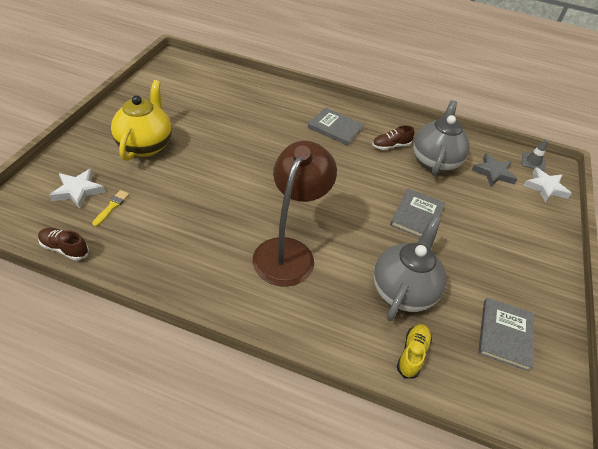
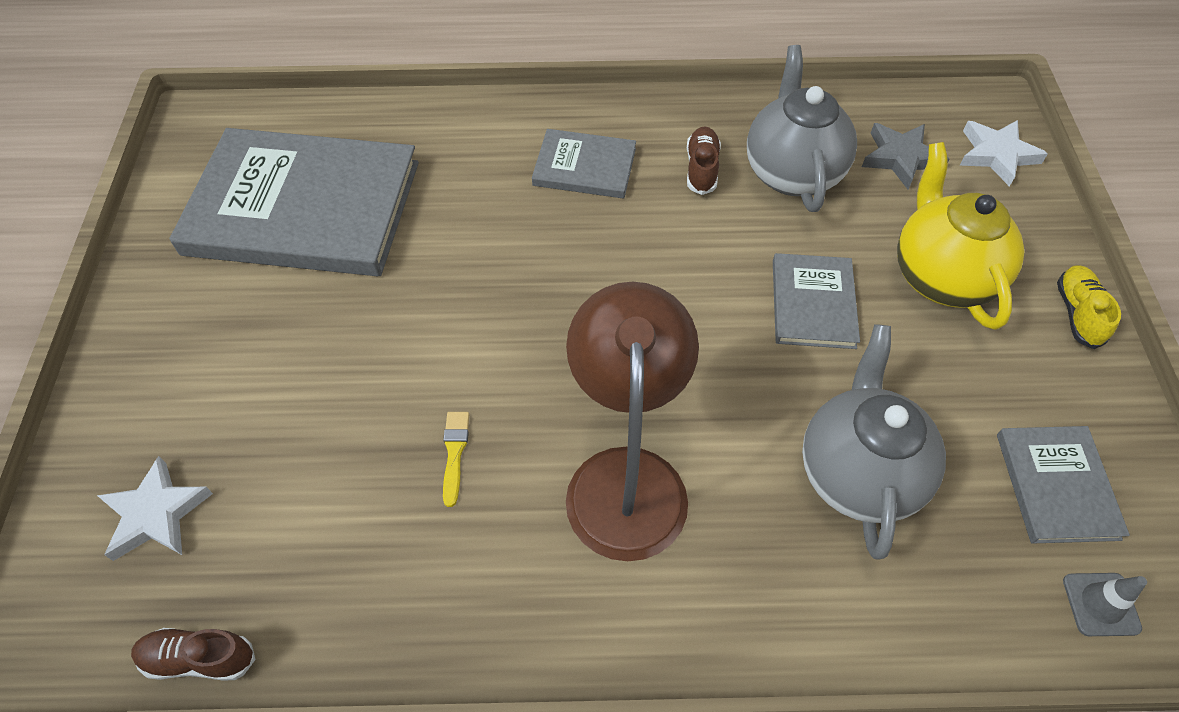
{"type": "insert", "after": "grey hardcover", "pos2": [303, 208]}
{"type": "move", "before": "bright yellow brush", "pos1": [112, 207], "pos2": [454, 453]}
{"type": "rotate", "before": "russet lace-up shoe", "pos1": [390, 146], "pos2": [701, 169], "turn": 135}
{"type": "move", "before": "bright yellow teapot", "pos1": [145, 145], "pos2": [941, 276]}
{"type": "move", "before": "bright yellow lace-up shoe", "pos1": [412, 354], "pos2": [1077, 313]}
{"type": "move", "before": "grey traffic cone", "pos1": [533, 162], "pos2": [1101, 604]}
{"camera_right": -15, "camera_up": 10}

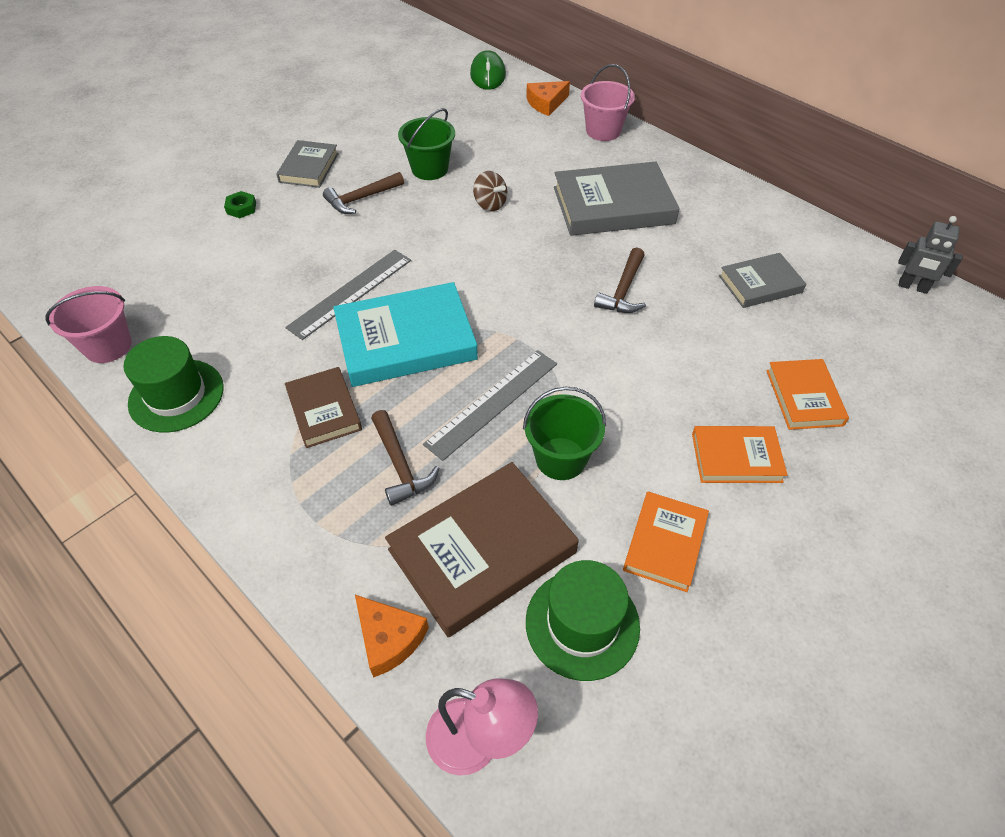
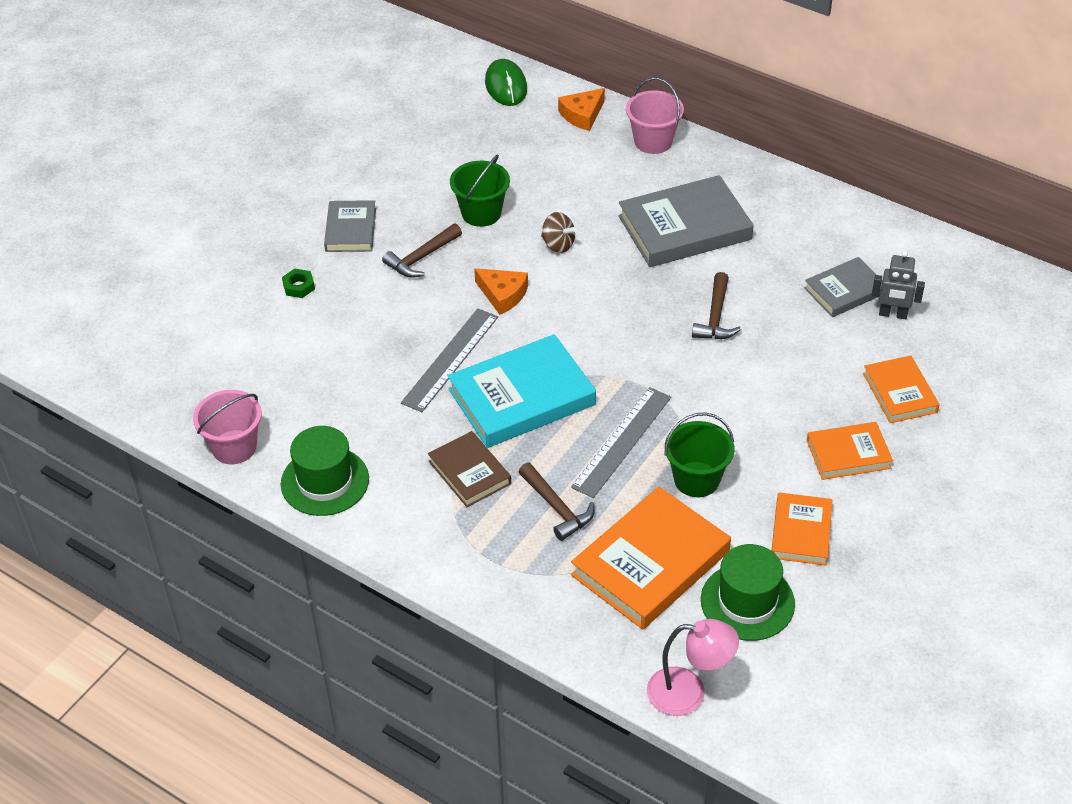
{"type": "move", "before": "orange-coloured piece of cheese", "pos1": [389, 638], "pos2": [502, 295]}
{"type": "recolor", "before": "russet hardcover", "after": "orange-coloured hardcover", "pos1": [482, 551], "pos2": [650, 563]}
{"type": "move", "before": "grey robot", "pos1": [912, 287], "pos2": [893, 314]}
{"camera_right": -10, "camera_up": -5}

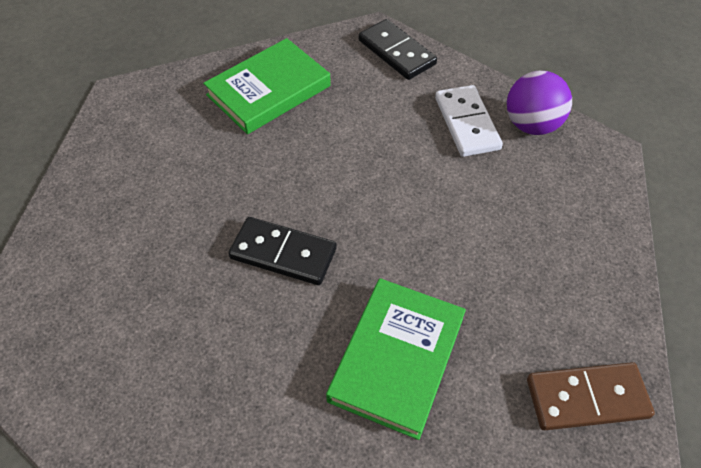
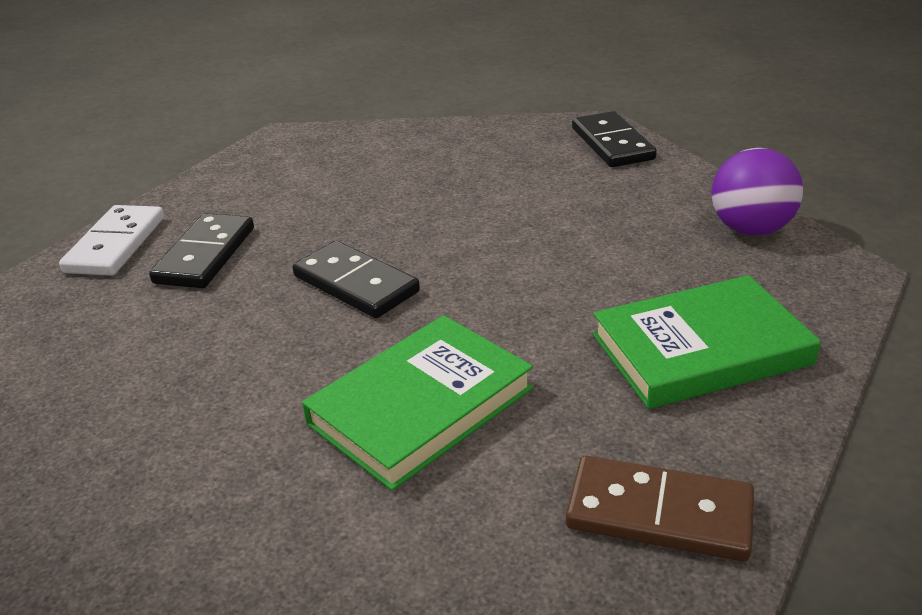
{"type": "move", "before": "white domino piece", "pos1": [467, 123], "pos2": [116, 245]}
{"type": "insert", "after": "ebony domino piece", "pos2": [206, 255]}
{"type": "move", "before": "leaf-green hardcover", "pos1": [268, 90], "pos2": [700, 349]}
{"camera_right": 25, "camera_up": -20}

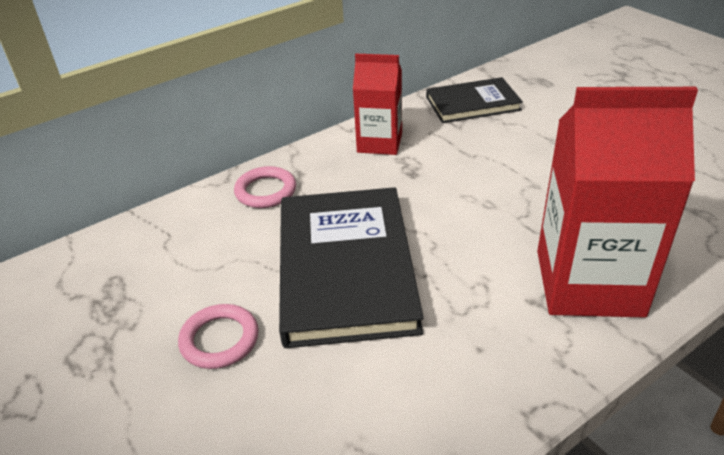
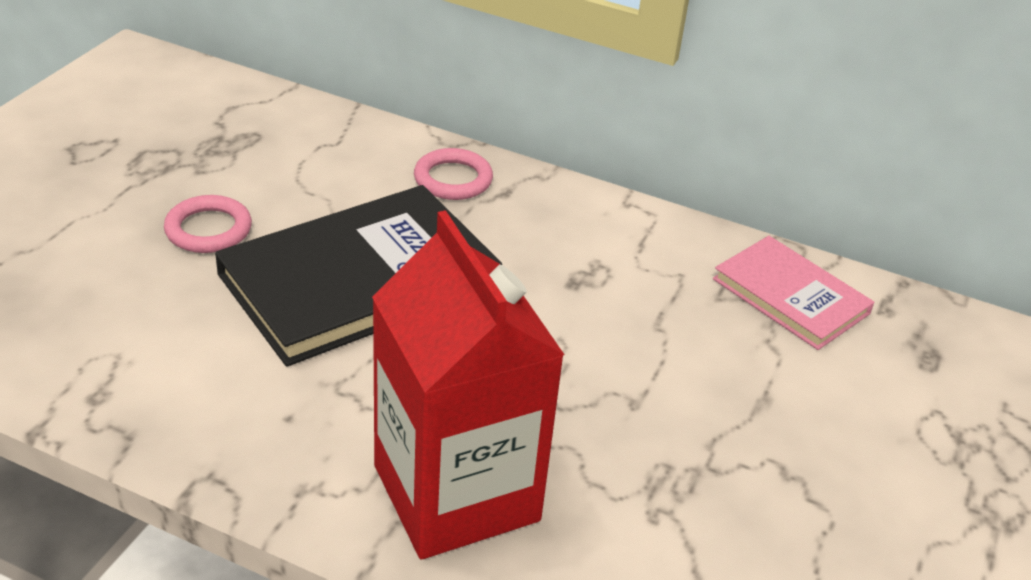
{"type": "recolor", "before": "ebony hardcover", "after": "pink hardcover", "pos1": [472, 103], "pos2": [790, 296]}
{"type": "delete", "before": "scarlet milk carton", "pos1": [379, 143]}
{"camera_right": 55, "camera_up": 0}

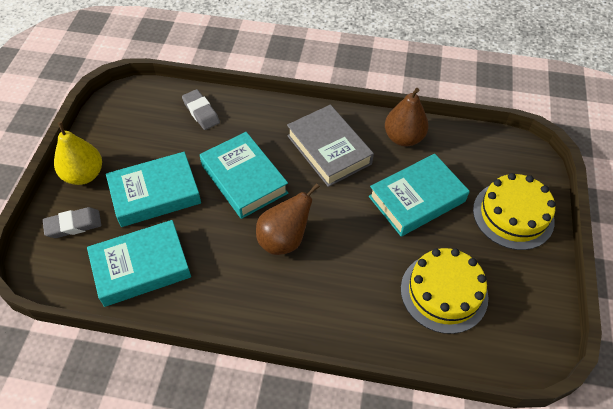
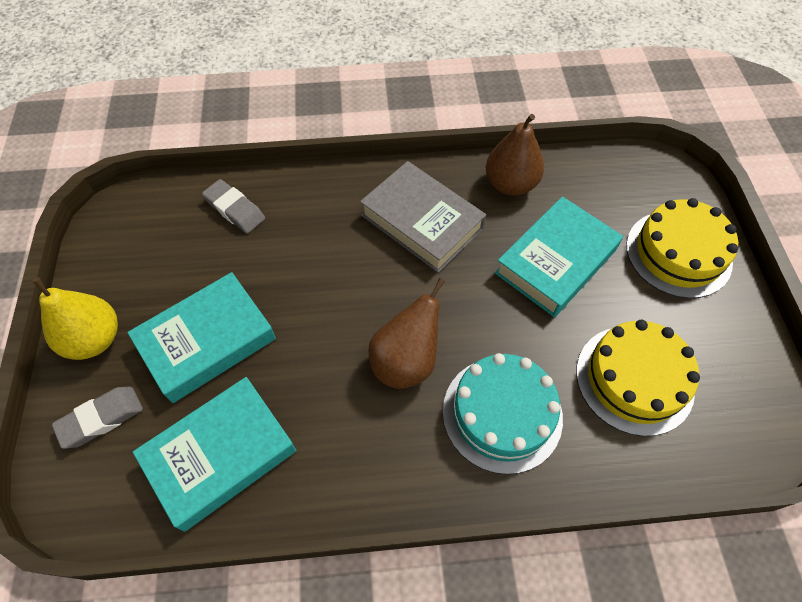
{"type": "insert", "after": "aqua cake", "pos2": [502, 413]}
{"type": "delete", "before": "aqua hardcover", "pos1": [244, 179]}
{"camera_right": -15, "camera_up": 5}

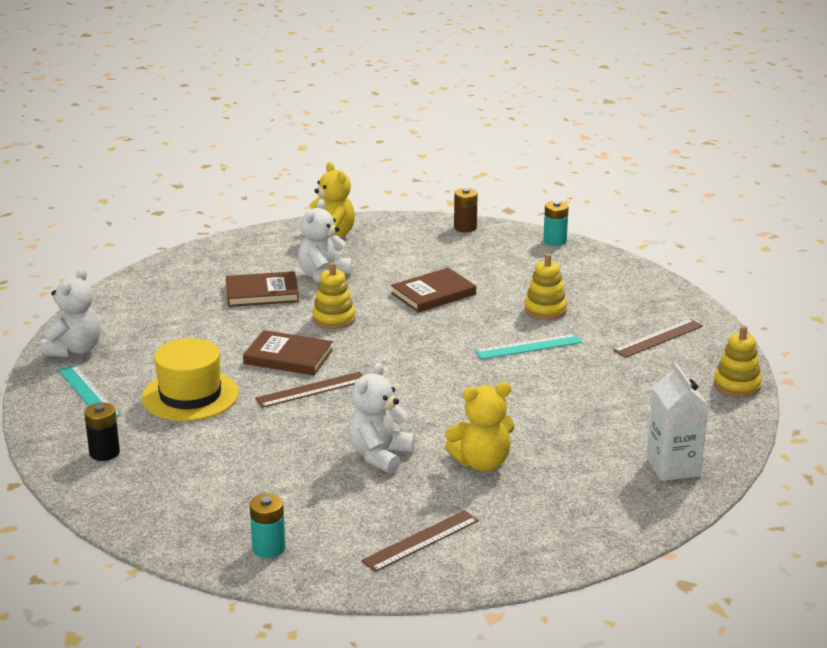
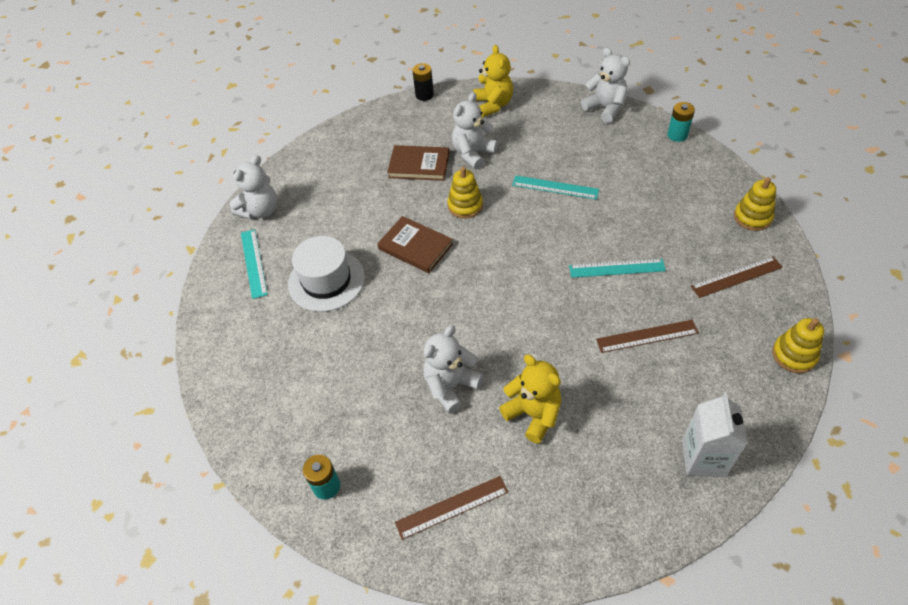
{"type": "recolor", "before": "bright yellow hat", "after": "white hat", "pos1": [190, 395], "pos2": [326, 280]}
{"type": "move", "before": "ebony battery", "pos1": [104, 453], "pos2": [424, 95]}
{"type": "rotate", "before": "bright yellow teddy bear", "pos1": [482, 463], "pos2": [533, 414], "turn": -135}
{"type": "replace", "before": "russet hardcover", "after": "aqua ruler", "pos1": [433, 294], "pos2": [555, 187]}
{"type": "replace", "before": "russet battery", "after": "white teddy bear", "pos1": [465, 227], "pos2": [605, 108]}
{"type": "move", "before": "russet ruler", "pos1": [311, 390], "pos2": [647, 336]}
{"type": "move", "before": "bright yellow stacking toy", "pos1": [545, 310], "pos2": [752, 217]}
{"camera_right": 20, "camera_up": 25}

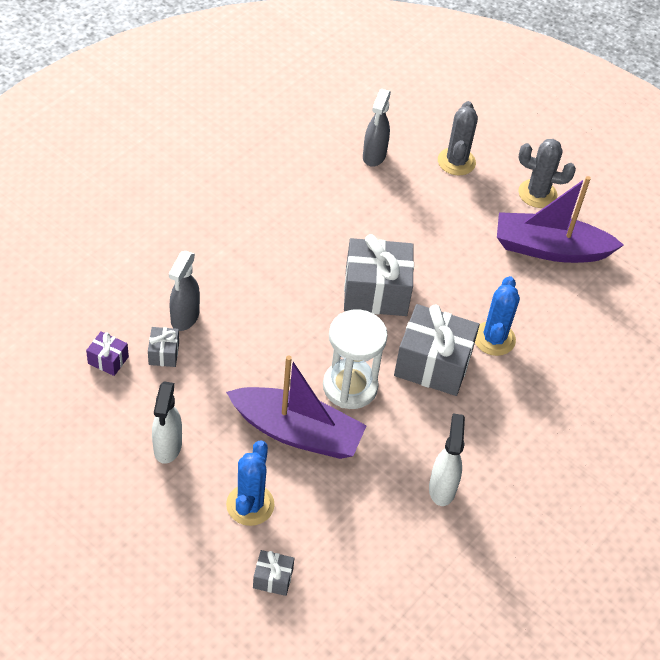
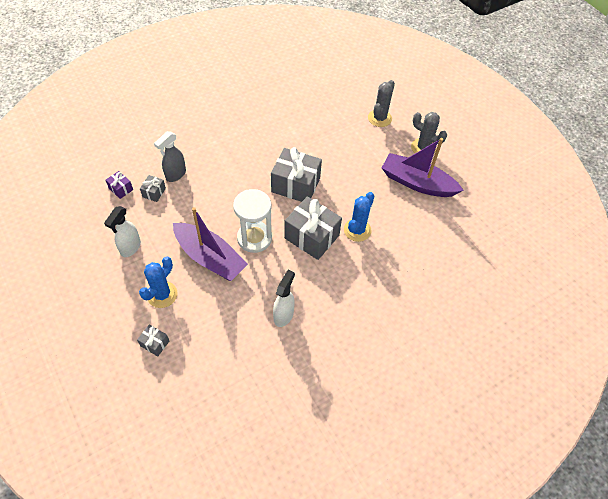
{"type": "delete", "before": "grey spray cleaner", "pos1": [374, 156]}
{"camera_right": 20, "camera_up": 5}

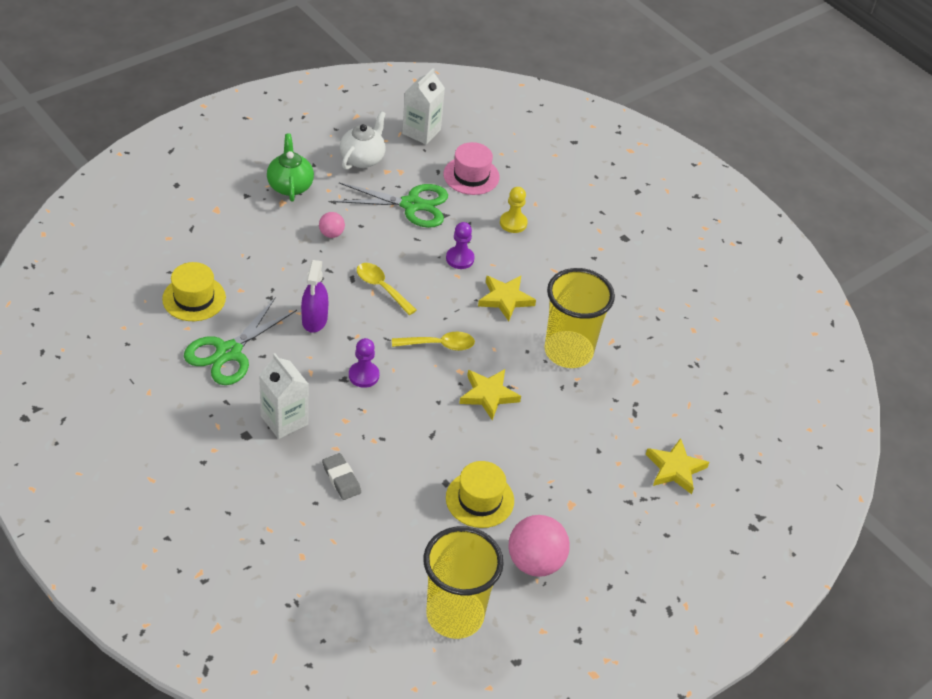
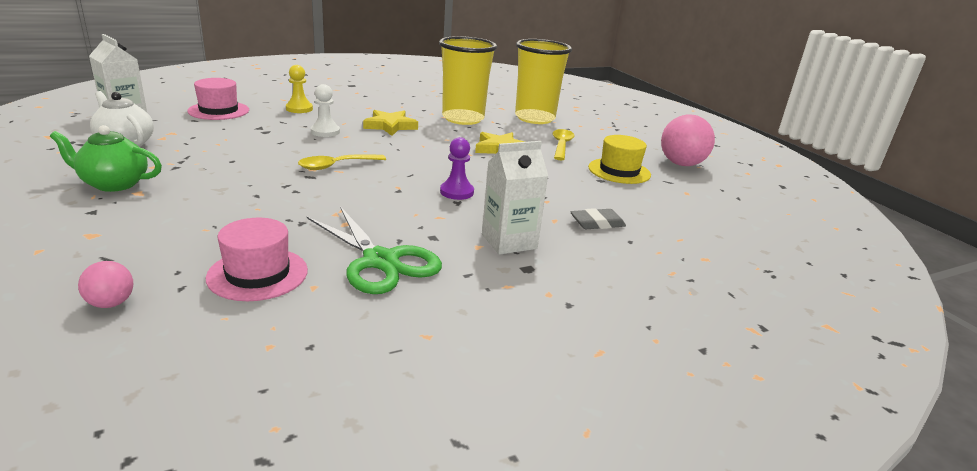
{"type": "move", "before": "pink ball", "pos1": [331, 234], "pos2": [111, 303]}
{"type": "recolor", "before": "bright yellow hat", "after": "pink hat", "pos1": [194, 298], "pos2": [258, 274]}
{"type": "recolor", "before": "royal purple game pawn", "after": "white game pawn", "pos1": [460, 259], "pos2": [325, 132]}
{"type": "move", "before": "bright yellow beaker", "pos1": [455, 615], "pos2": [535, 118]}
{"type": "move", "before": "bright yellow teaspoon", "pos1": [439, 345], "pos2": [561, 145]}
{"type": "delete", "before": "royal purple spray cleaner", "pos1": [314, 320]}
{"type": "delete", "before": "leaf-green pair of scissors", "pos1": [411, 205]}
{"type": "delete", "before": "bright yellow star", "pos1": [675, 469]}
{"camera_right": -75, "camera_up": -20}

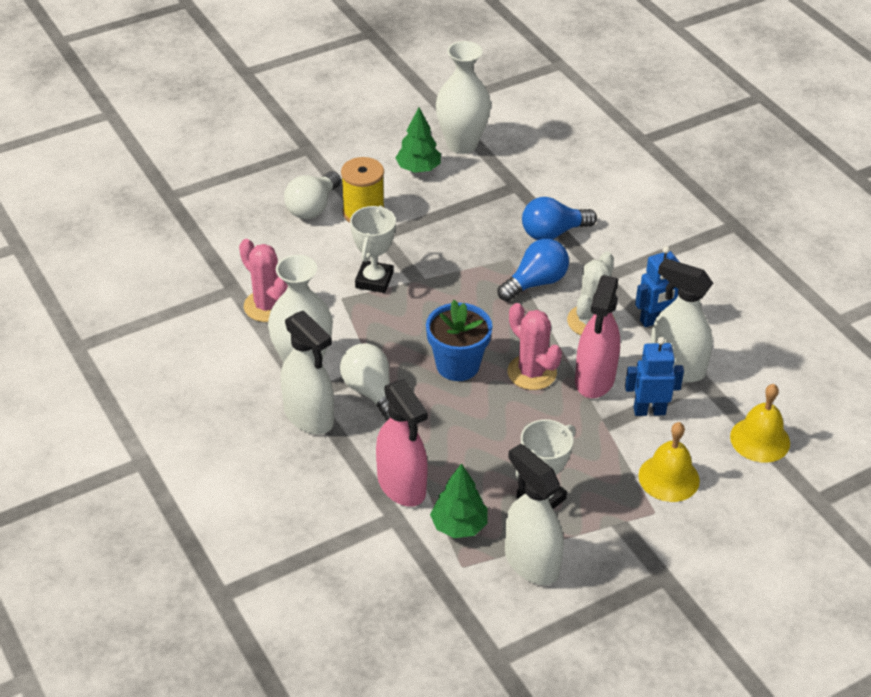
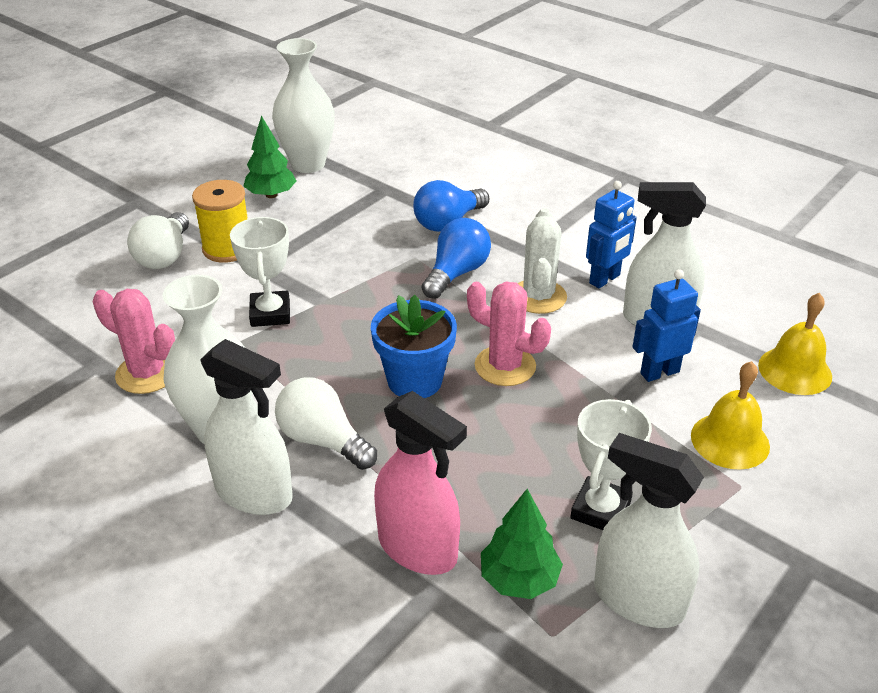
{"type": "delete", "before": "pink spray cleaner", "pos1": [594, 379]}
{"camera_right": -20, "camera_up": -5}

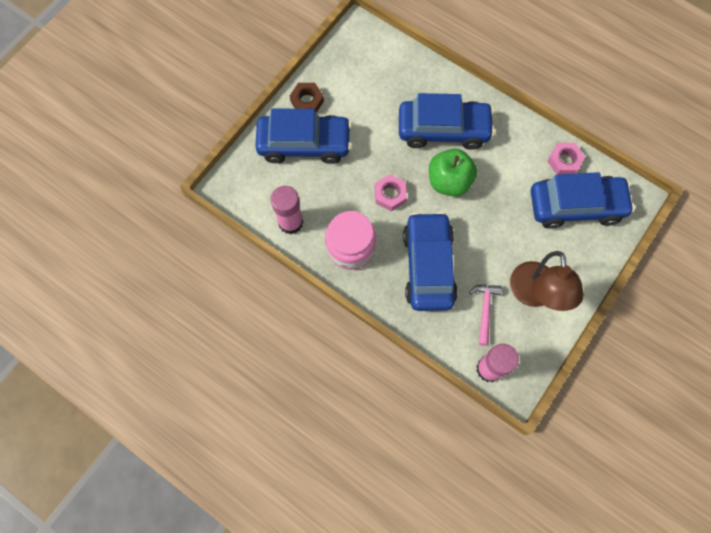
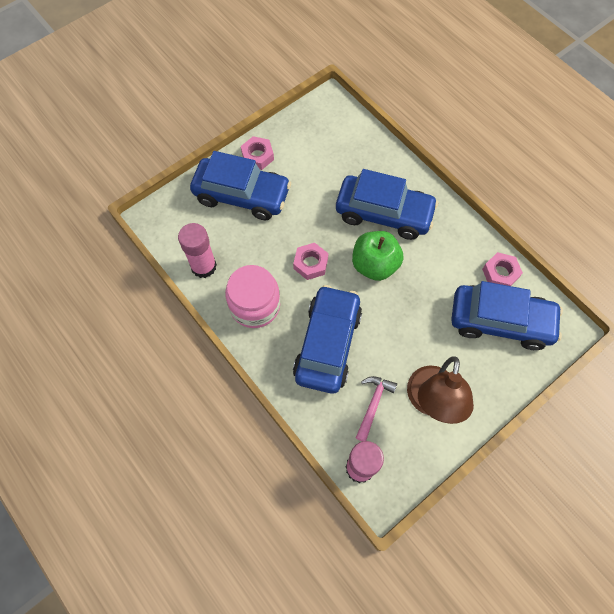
{"type": "recolor", "before": "russet hex nut", "after": "pink hex nut", "pos1": [307, 101], "pos2": [257, 156]}
{"camera_right": 15, "camera_up": -5}

